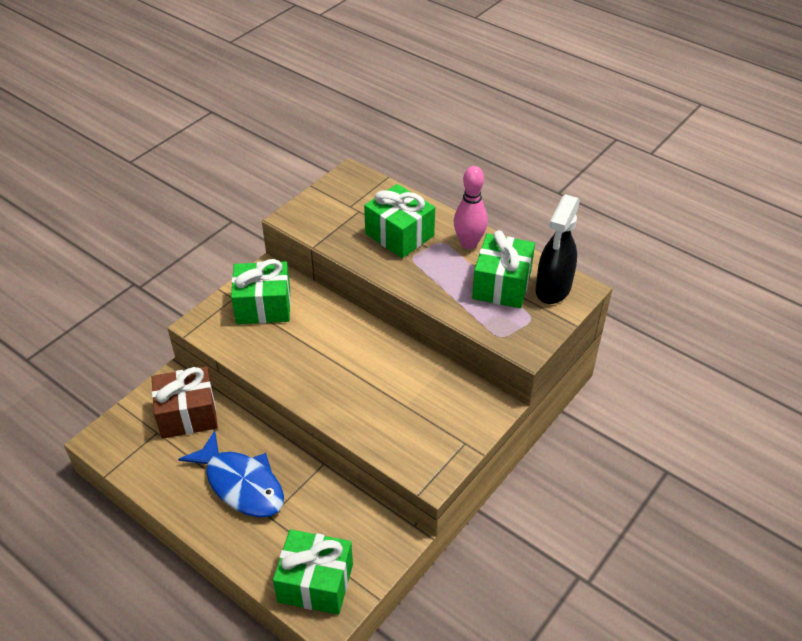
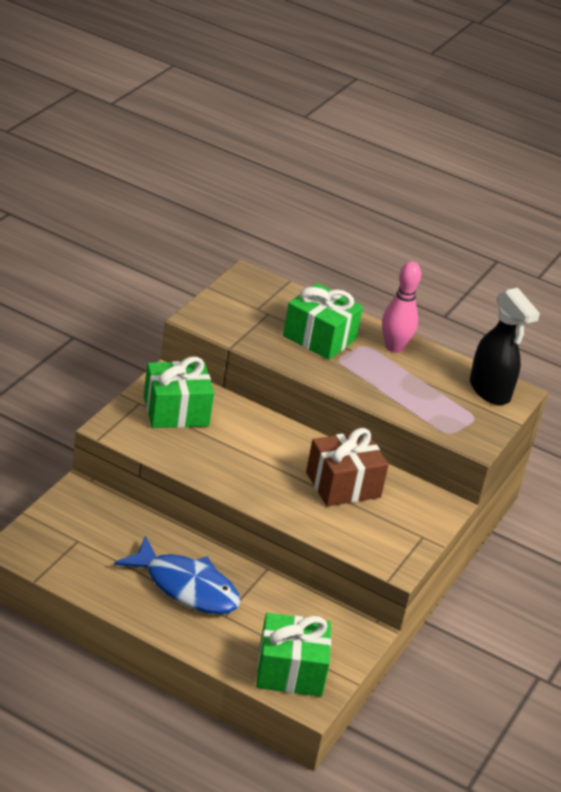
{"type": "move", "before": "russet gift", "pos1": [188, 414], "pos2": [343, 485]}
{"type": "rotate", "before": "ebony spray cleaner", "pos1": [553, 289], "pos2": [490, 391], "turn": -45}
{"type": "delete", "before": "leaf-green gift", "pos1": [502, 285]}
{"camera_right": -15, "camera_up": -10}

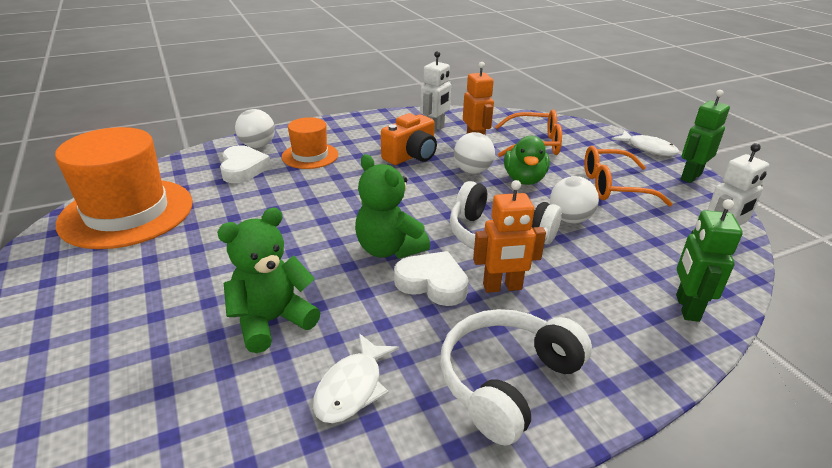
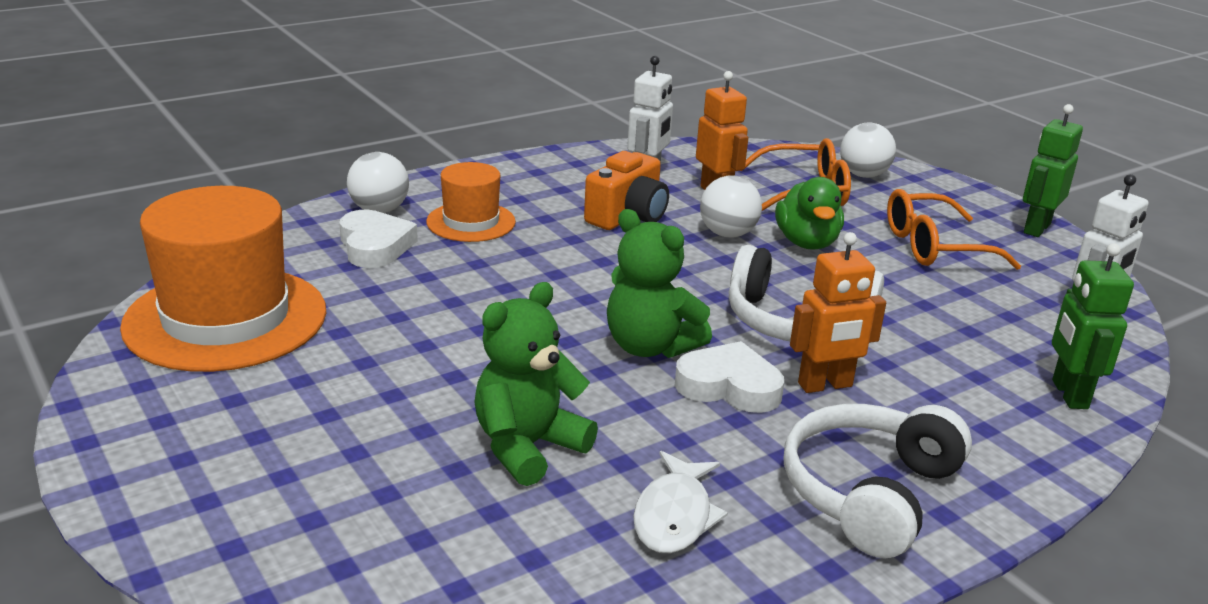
{"type": "move", "before": "white ball", "pos1": [570, 219], "pos2": [863, 175]}
{"type": "delete", "before": "white fish figure", "pos1": [648, 149]}
{"camera_right": -10, "camera_up": -5}

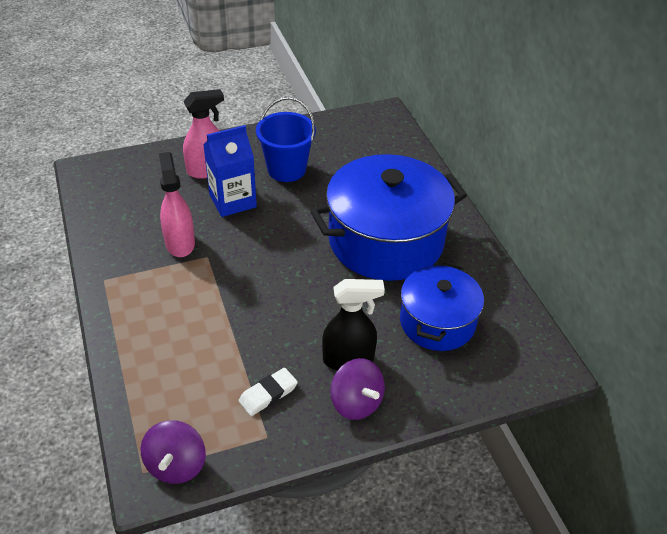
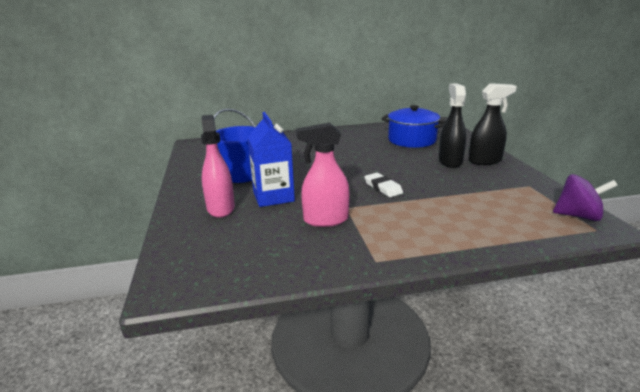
{"type": "move", "before": "white gum eraser", "pos1": [268, 394], "pos2": [383, 187]}
{"type": "replace", "before": "royal purple toy top", "after": "ebony spray cleaner", "pos1": [356, 402], "pos2": [485, 161]}
{"type": "delete", "before": "royal blue stockpot", "pos1": [385, 240]}
{"camera_right": -80, "camera_up": -20}

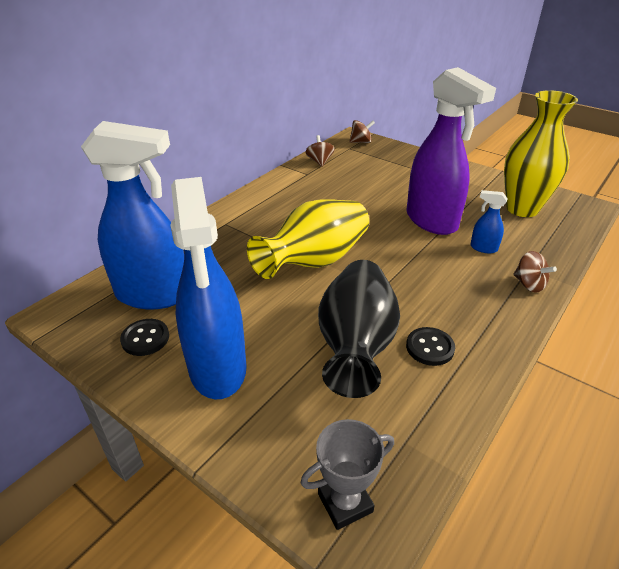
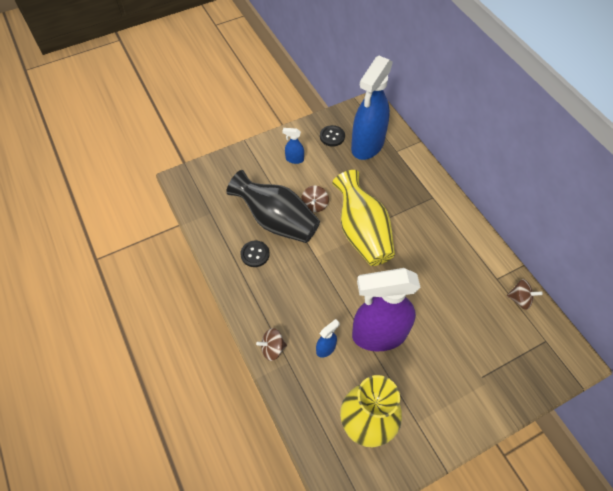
{"type": "resize", "before": "royal blue spray cleaner", "pos1": [218, 369], "pos2": [294, 159], "scale": 0.41}
{"type": "move", "before": "russet toy top", "pos1": [361, 142], "pos2": [315, 205]}
{"type": "delete", "before": "grey award cup", "pos1": [345, 503]}
{"camera_right": 115, "camera_up": 20}

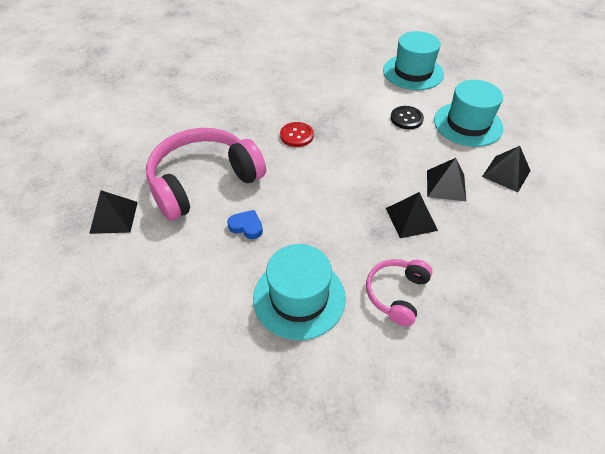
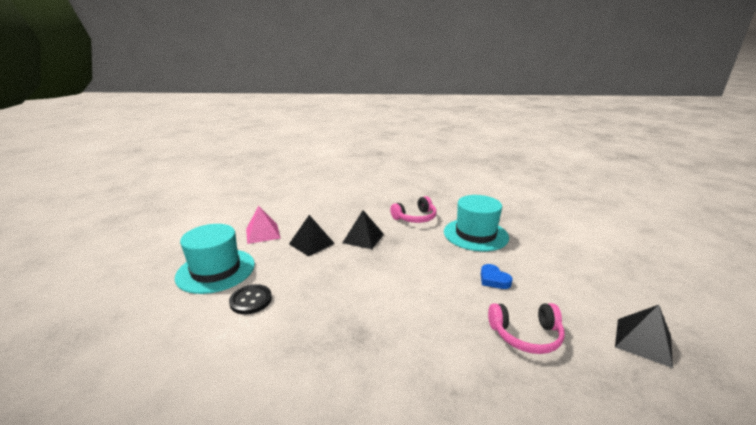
{"type": "recolor", "before": "ebony pyramid", "after": "pink pyramid", "pos1": [506, 173], "pos2": [262, 233]}
{"type": "resize", "before": "pink headset", "pos1": [203, 181], "pos2": [526, 335], "scale": 0.52}
{"type": "delete", "before": "scarlet sewing button", "pos1": [296, 135]}
{"type": "delete", "before": "aqua hat", "pos1": [413, 72]}
{"camera_right": -145, "camera_up": -25}

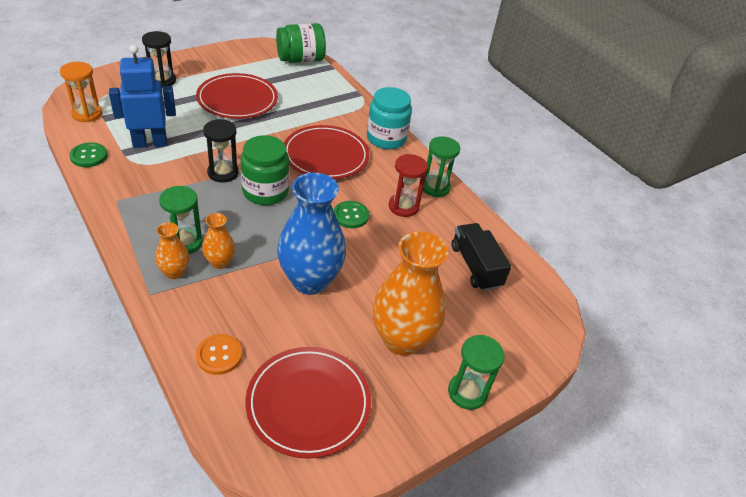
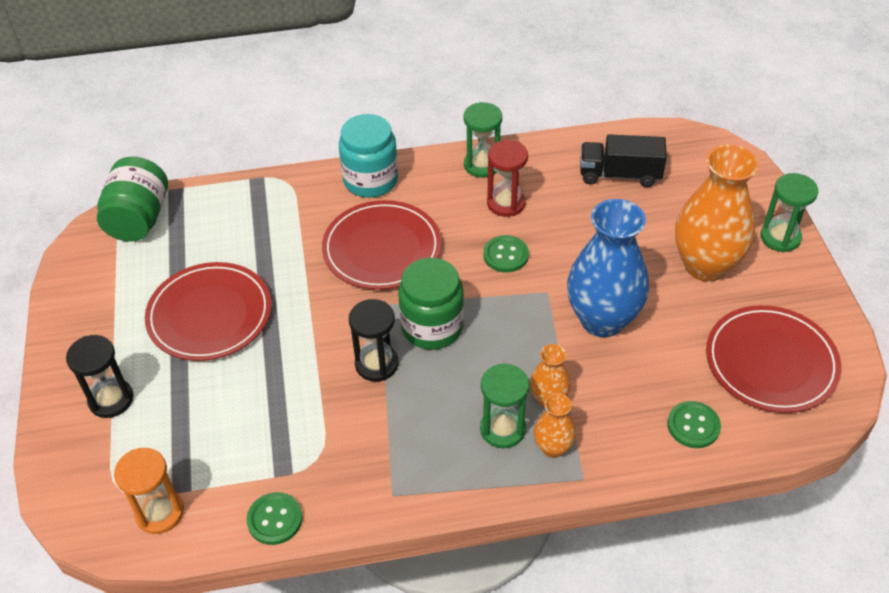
{"type": "recolor", "before": "orange-coloured sewing button", "after": "leaf-green sewing button", "pos1": [219, 355], "pos2": [693, 426]}
{"type": "delete", "before": "royal blue robot", "pos1": [150, 143]}
{"camera_right": -60, "camera_up": 5}

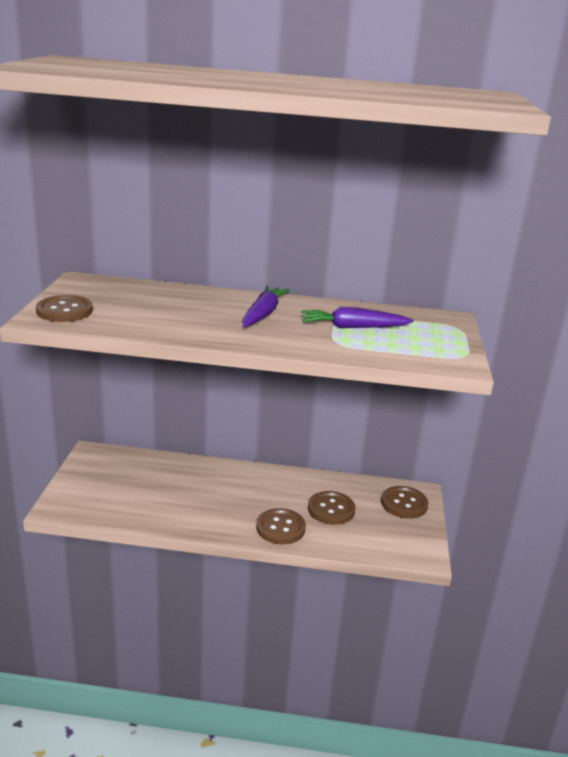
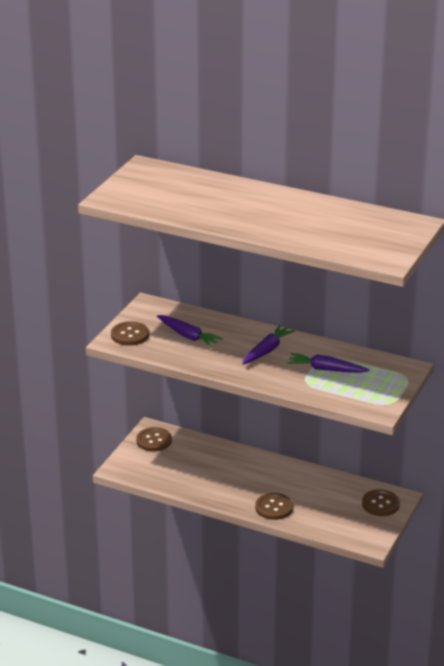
{"type": "move", "before": "russet sewing button", "pos1": [331, 509], "pos2": [154, 440]}
{"type": "insert", "after": "royal purple toy carrot", "pos2": [188, 336]}
{"camera_right": 20, "camera_up": 5}

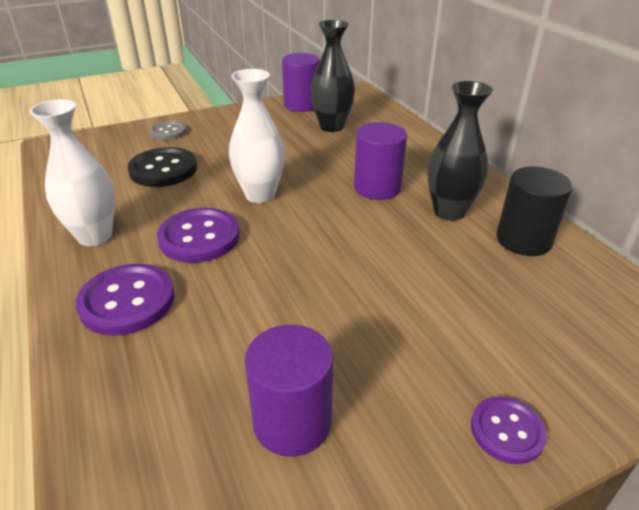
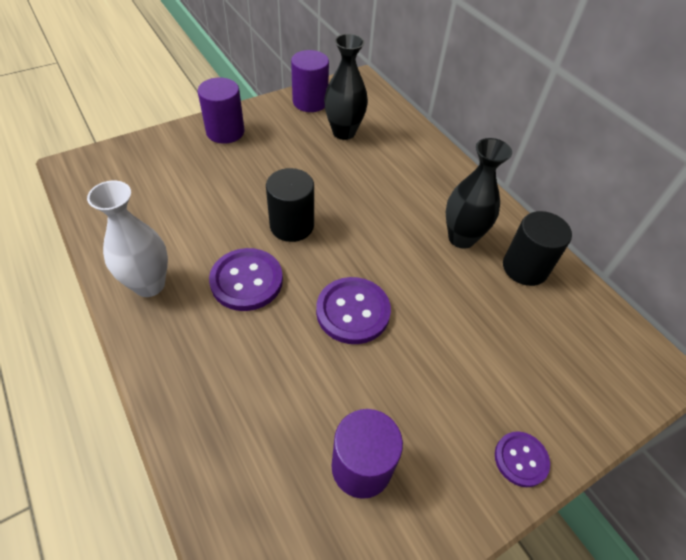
{"type": "move", "before": "royal purple cylinder shape", "pos1": [377, 188], "pos2": [225, 132]}
{"type": "replace", "before": "white tall vase", "after": "ebony cylinder shape", "pos1": [260, 195], "pos2": [292, 225]}
{"type": "move", "before": "royal purple sewing button", "pos1": [127, 301], "pos2": [353, 311]}
{"type": "delete", "before": "ebony sewing button", "pos1": [163, 169]}
{"type": "delete", "before": "grey sewing button", "pos1": [168, 132]}
{"camera_right": -10, "camera_up": 15}

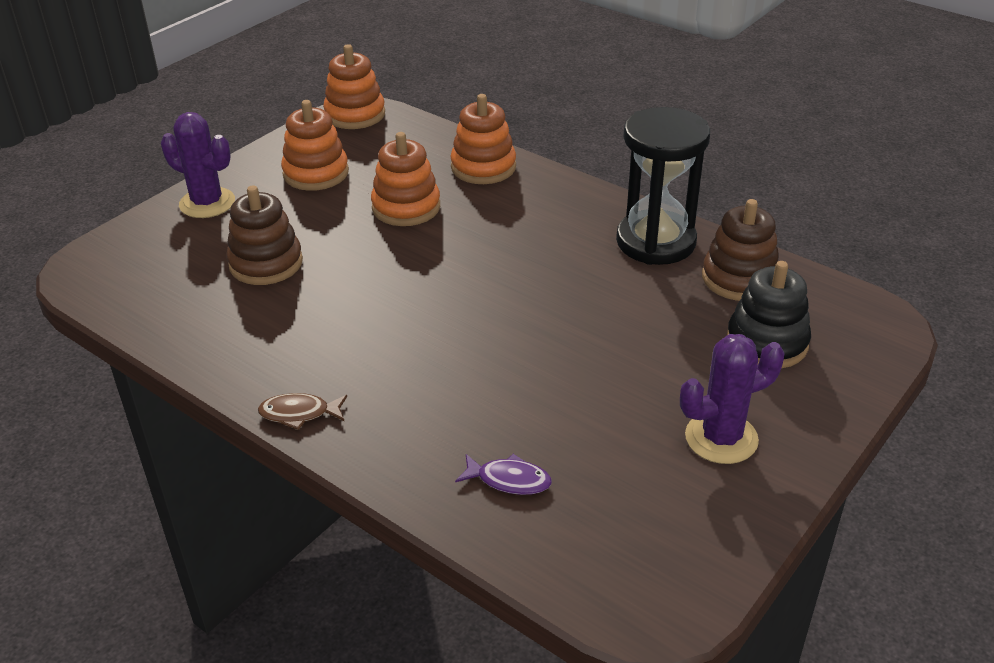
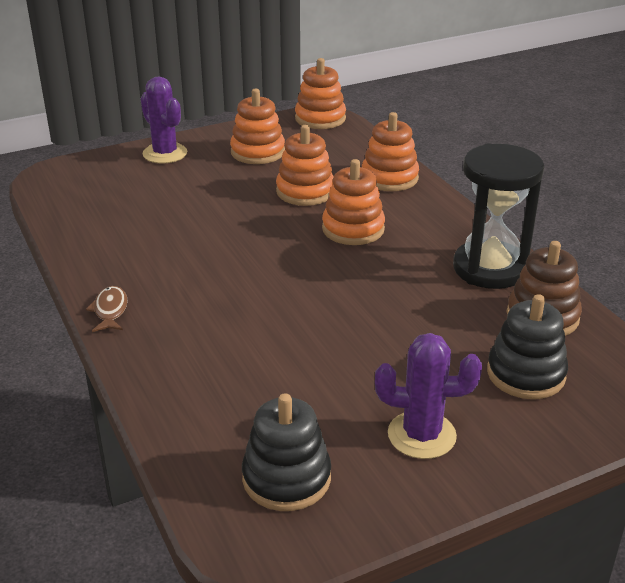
{"type": "rotate", "before": "russet fish figure", "pos1": [299, 413], "pos2": [110, 310], "turn": 60}
{"type": "insert", "after": "ebony stacking toy", "pos2": [286, 478]}
{"type": "insert", "after": "orange-coloured stacking toy", "pos2": [353, 229]}
{"type": "delete", "before": "russet stacking toy", "pos1": [266, 263]}
{"type": "delete", "before": "royal purple fish figure", "pos1": [509, 480]}
{"camera_right": 25, "camera_up": -5}

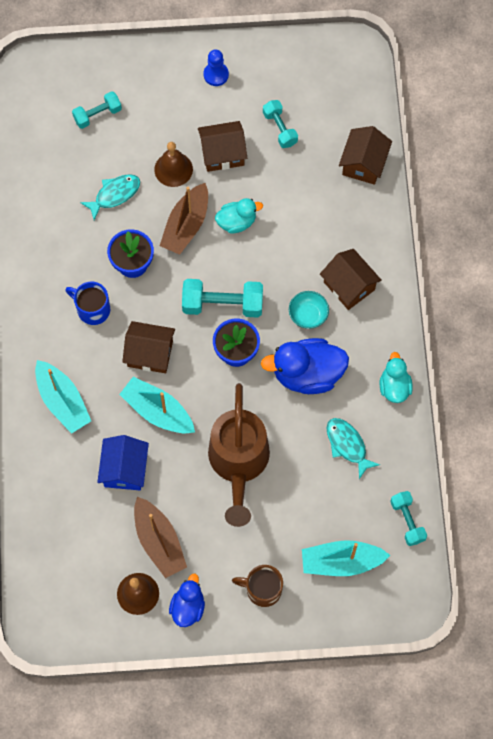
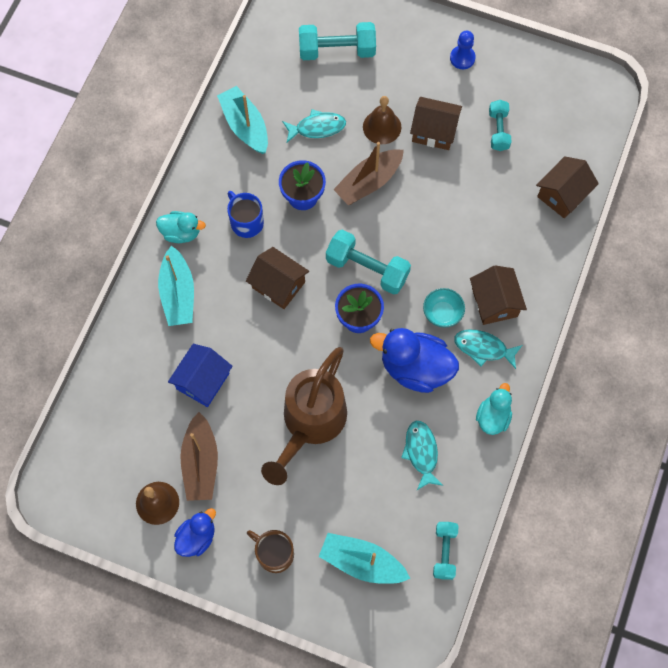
{"type": "move", "before": "aqua rubber duck", "pos1": [237, 222], "pos2": [181, 233]}
{"type": "move", "before": "aqua boat", "pos1": [158, 411], "pos2": [245, 126]}
{"type": "resize", "before": "aqua dumbbell", "pos1": [97, 115], "pos2": [337, 50], "scale": 1.62}
{"type": "insert", "after": "aqua fish figure", "pos2": [483, 348]}
{"camera_right": 25, "camera_up": 0}

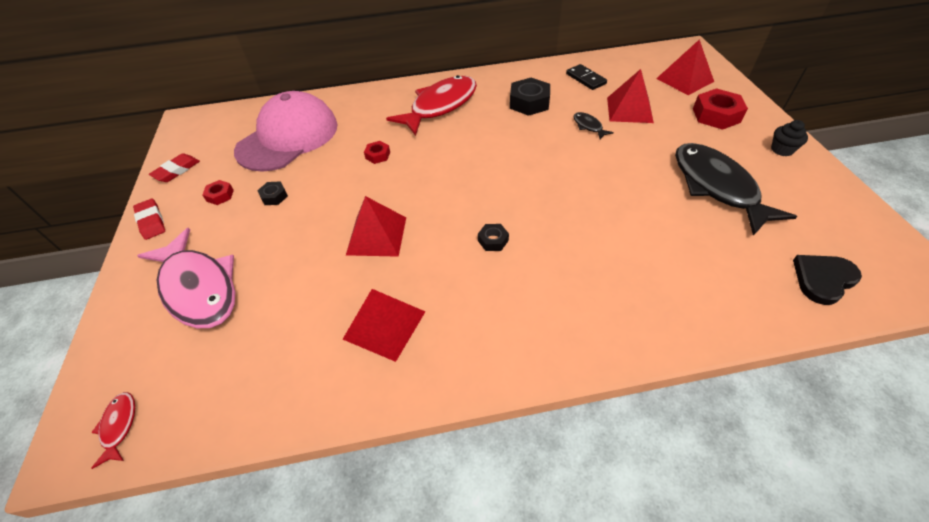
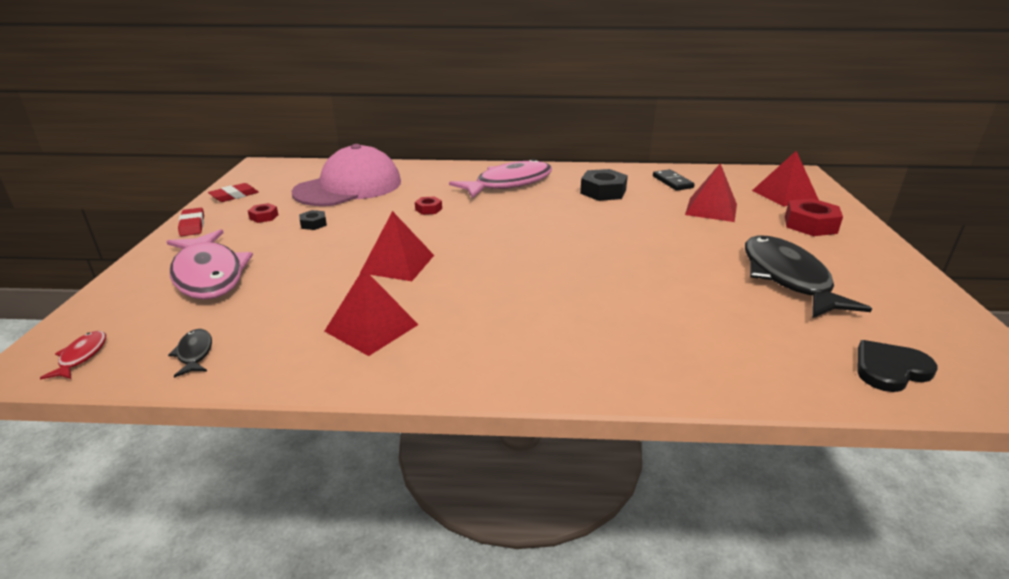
{"type": "move", "before": "ebony fish figure", "pos1": [588, 126], "pos2": [194, 353]}
{"type": "recolor", "before": "scarlet fish figure", "after": "pink fish figure", "pos1": [440, 106], "pos2": [509, 183]}
{"type": "delete", "before": "ebony hex nut", "pos1": [493, 240]}
{"type": "delete", "before": "ebony fairy cake", "pos1": [782, 150]}
{"camera_right": 10, "camera_up": -20}

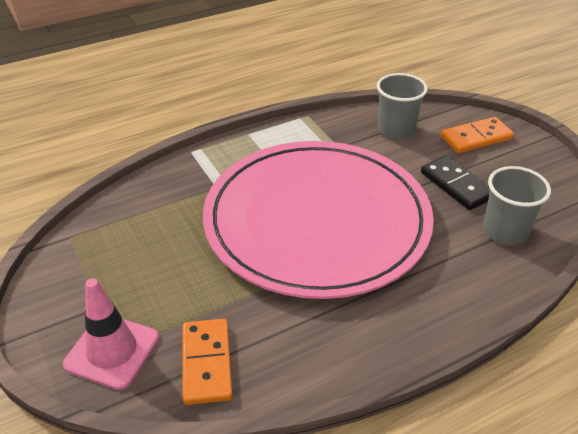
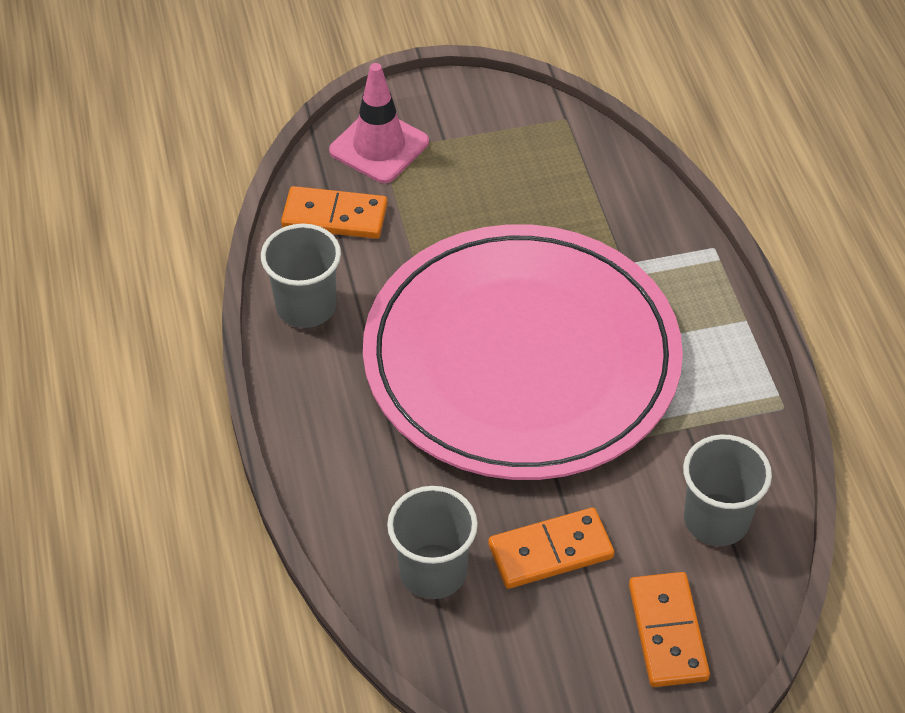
{"type": "insert", "after": "grey beaker", "pos2": [306, 306]}
{"type": "recolor", "before": "ebony domino piece", "after": "orange-coloured domino piece", "pos1": [456, 185], "pos2": [550, 551]}
{"camera_right": 105, "camera_up": 10}

